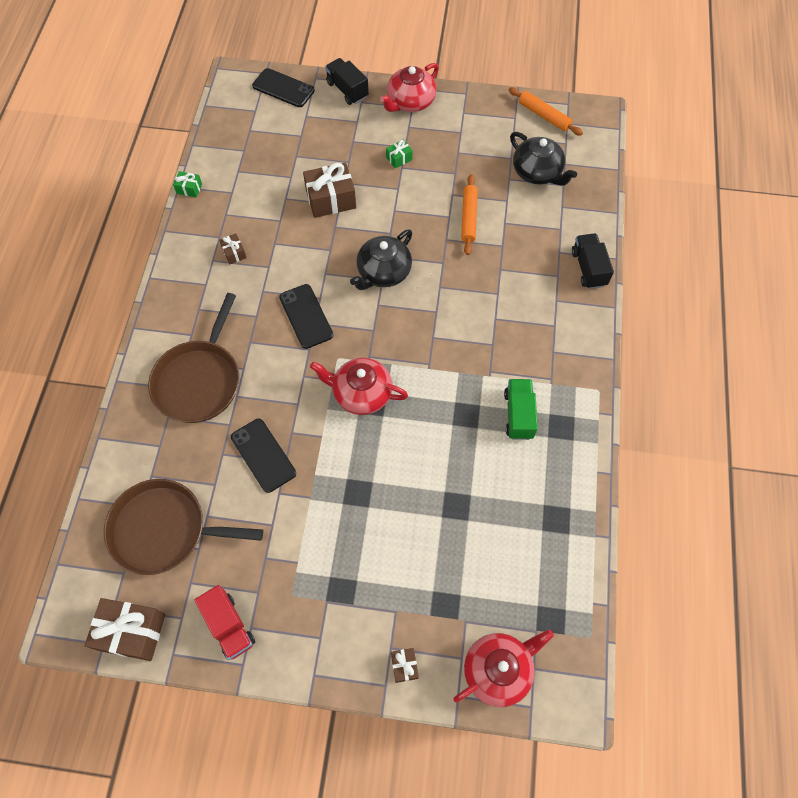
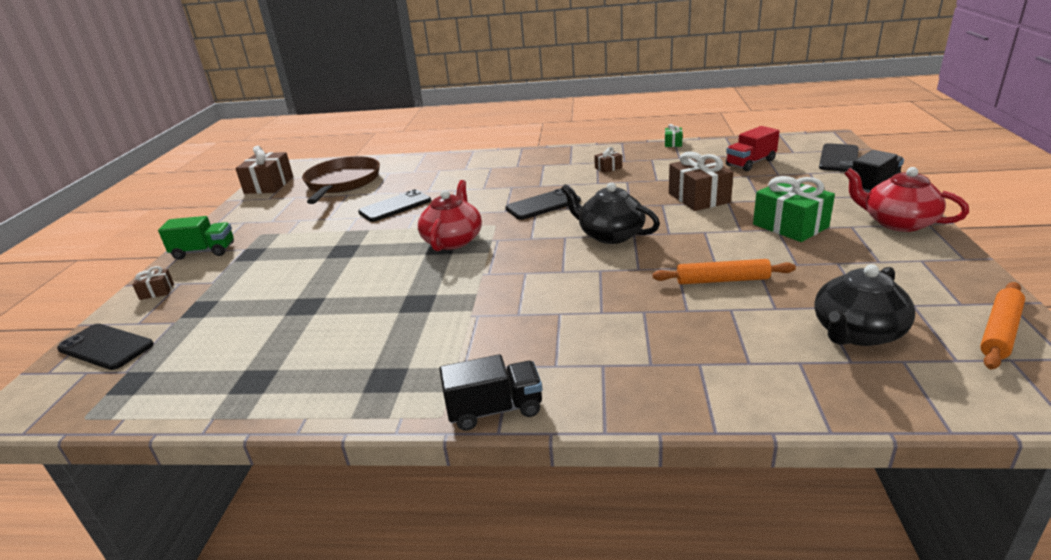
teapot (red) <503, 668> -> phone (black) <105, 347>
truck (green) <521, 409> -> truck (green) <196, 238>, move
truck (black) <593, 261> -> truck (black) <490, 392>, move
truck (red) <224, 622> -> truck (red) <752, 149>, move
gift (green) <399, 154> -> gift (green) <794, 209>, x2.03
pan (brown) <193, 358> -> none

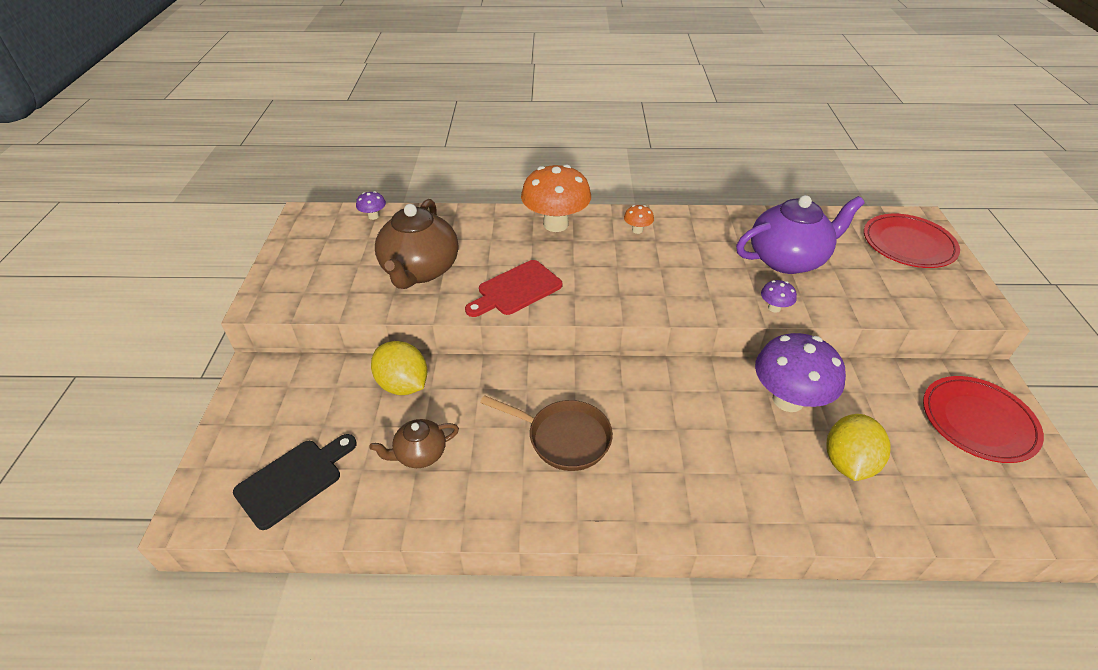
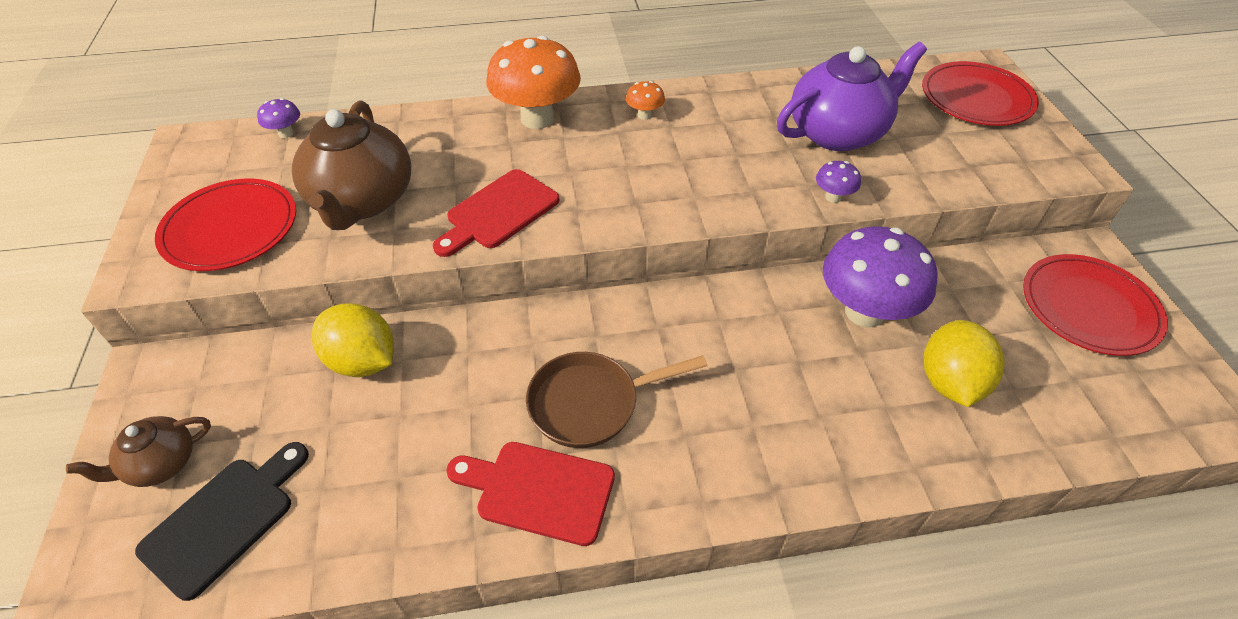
teapot (brown) <414, 443> -> teapot (brown) <138, 451>, move
none -> plate (red) <225, 224>
none -> cutting board (red) <530, 494>
pan (brown) <546, 433> -> pan (brown) <616, 400>, 150 degrees clockwise

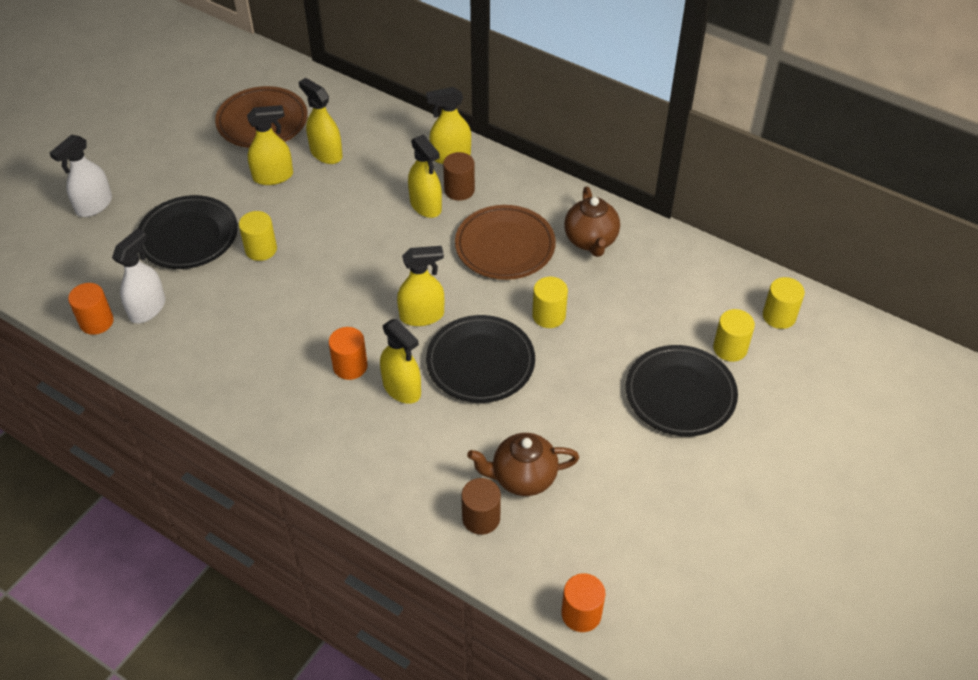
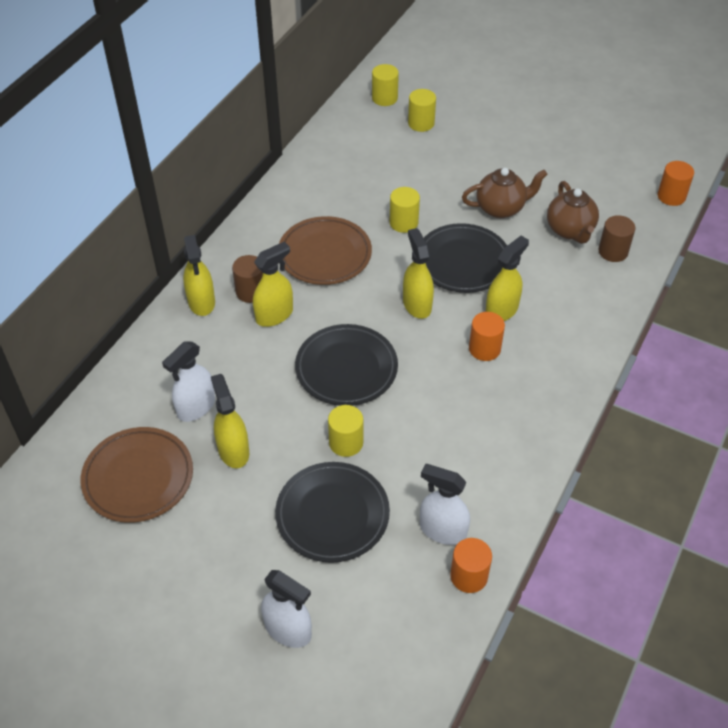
spray bottle (yellow) <321, 121> -> spray bottle (white) <188, 381>
plate (black) <682, 390> -> plate (black) <346, 365>, move
teapot (brown) <592, 222> -> teapot (brown) <505, 193>, move

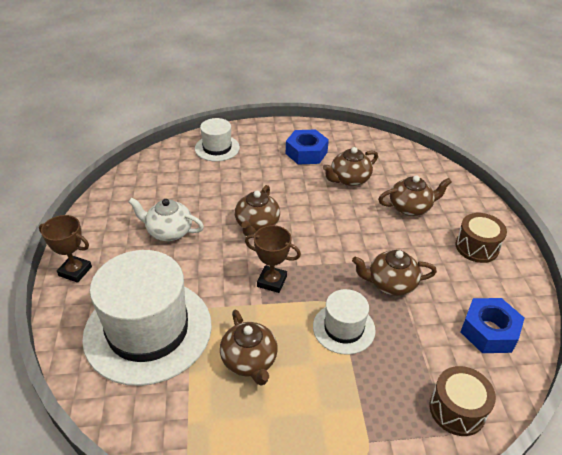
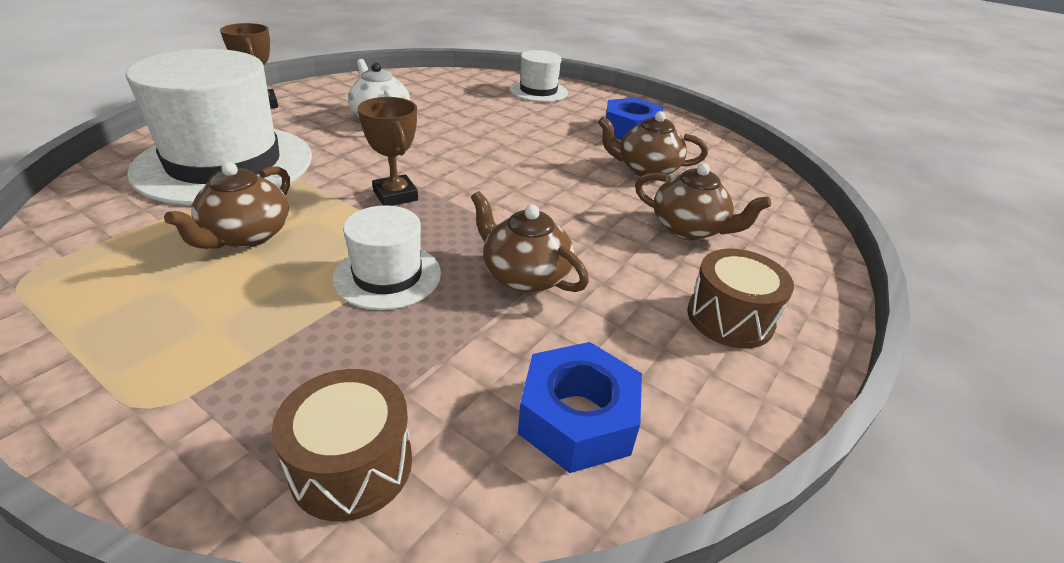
teapot (brown) <257, 210> -> none

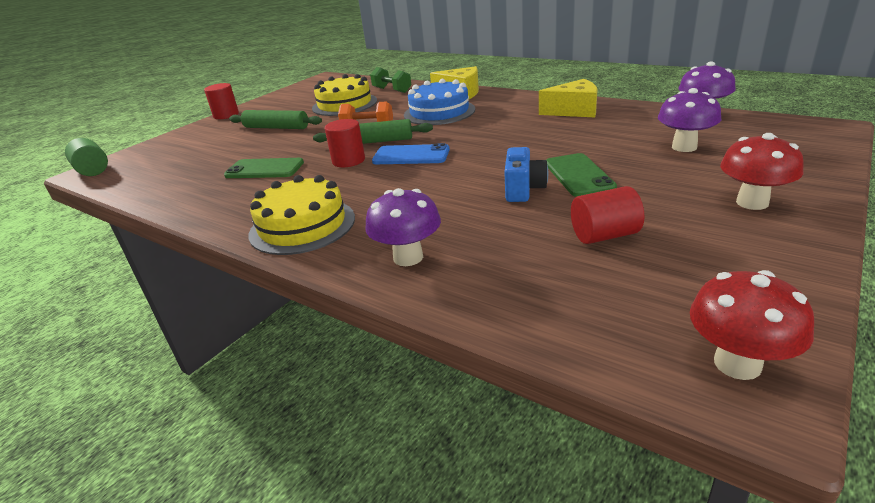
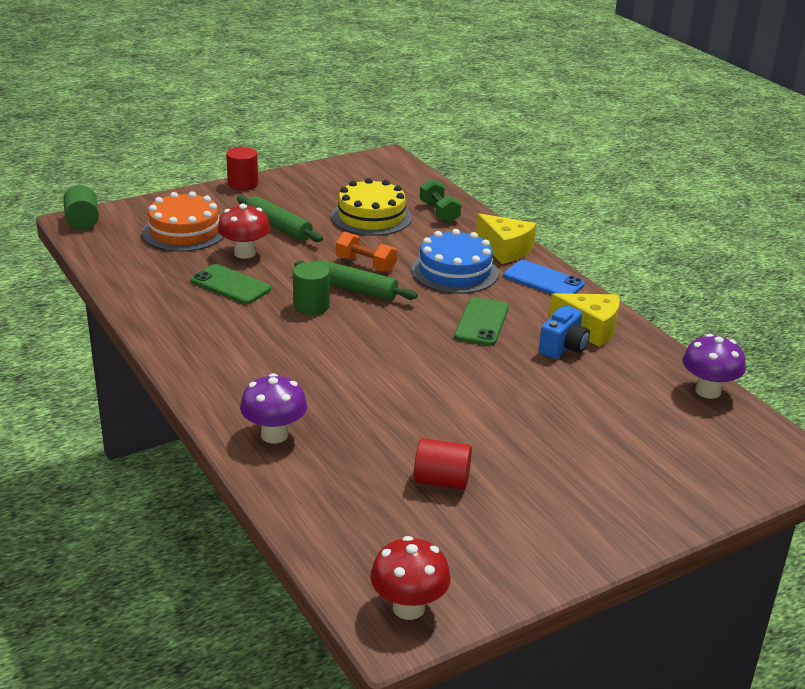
none -> cake (orange) <183, 221>
mushroom (red) <762, 171> -> mushroom (red) <244, 231>, move
cylinder (red) <345, 143> -> cylinder (green) <311, 288>
phone (green) <582, 175> -> phone (green) <481, 321>, move
phone (blue) <411, 153> -> phone (blue) <544, 277>, move
camera (blue) <526, 174> -> camera (blue) <564, 332>, move
cake (yellow) <302, 215> -> none
mushroom (purple) <689, 120> -> none

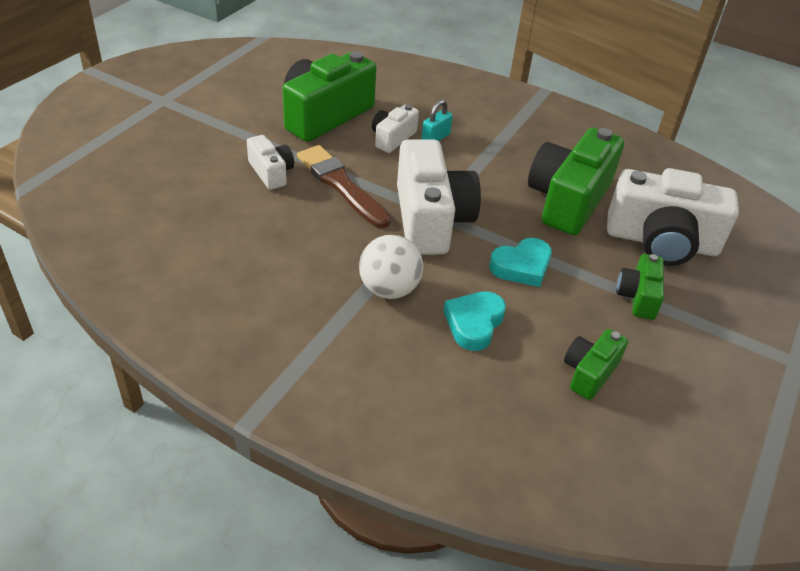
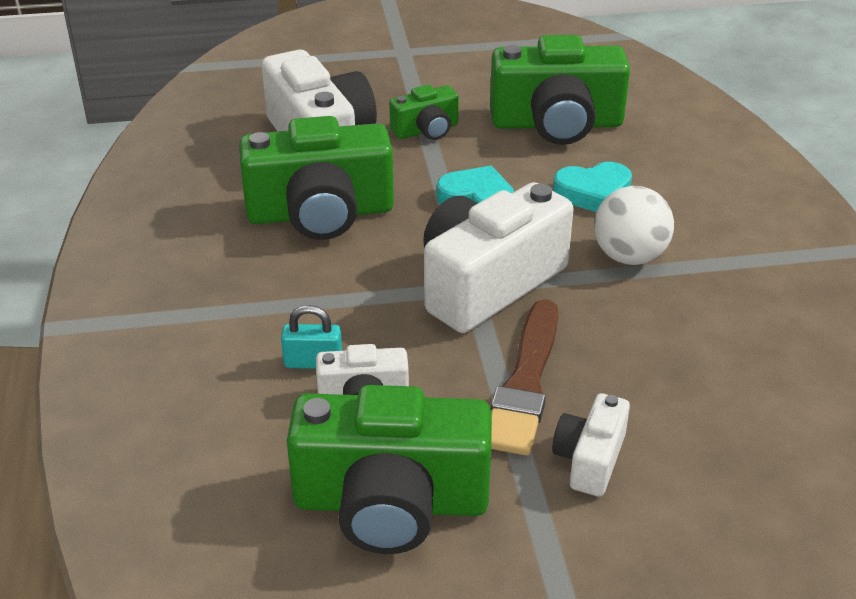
camera (green) <596, 364> -> camera (green) <560, 90>, x1.97

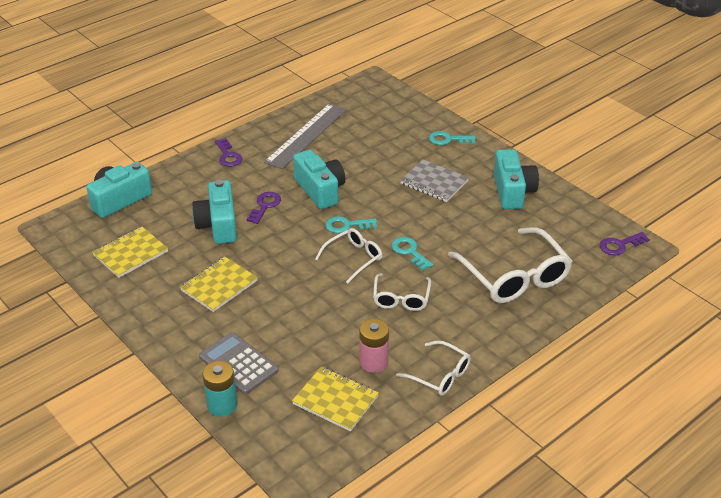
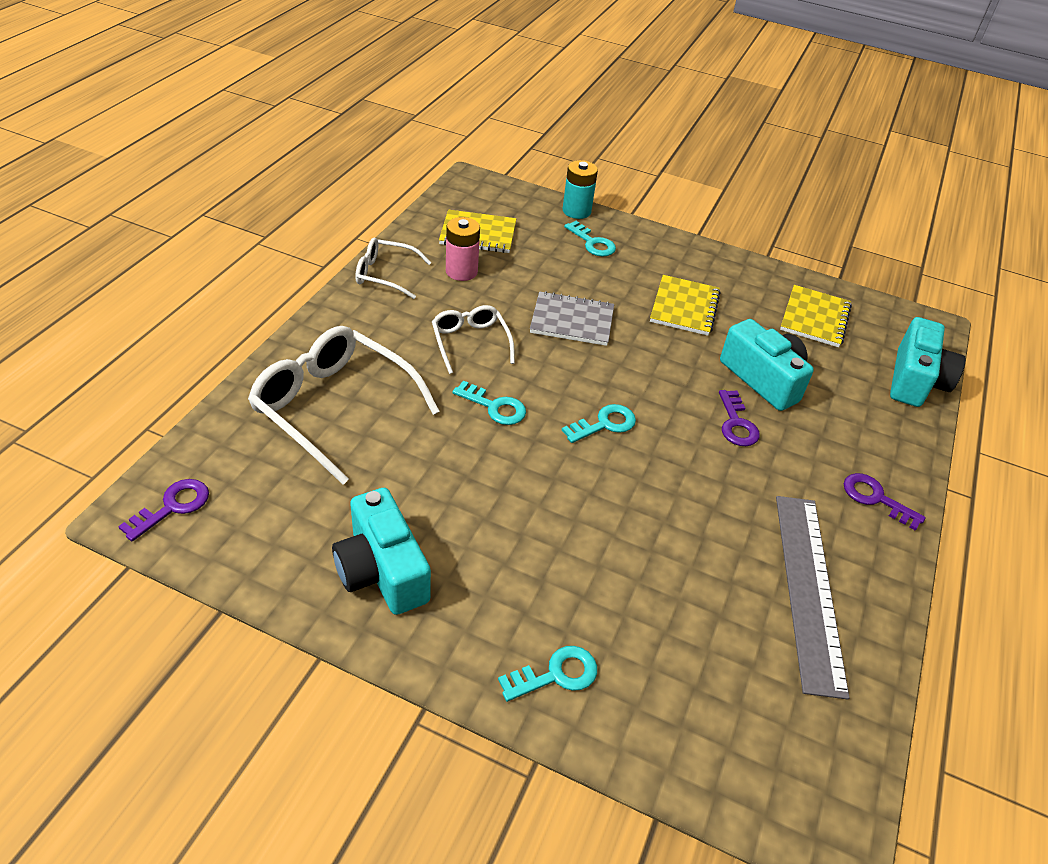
notebook (grey) <434, 181> -> notebook (grey) <572, 318>, move
calculator (grey) <239, 363> -> key (turquoise) <590, 238>
camera (turquoise) <319, 179> -> none
glasses (white) <348, 256> -> none

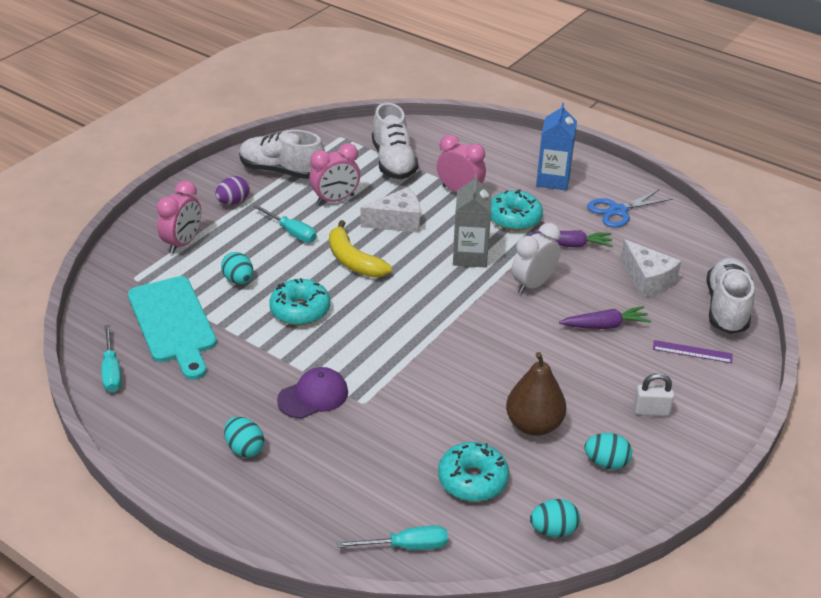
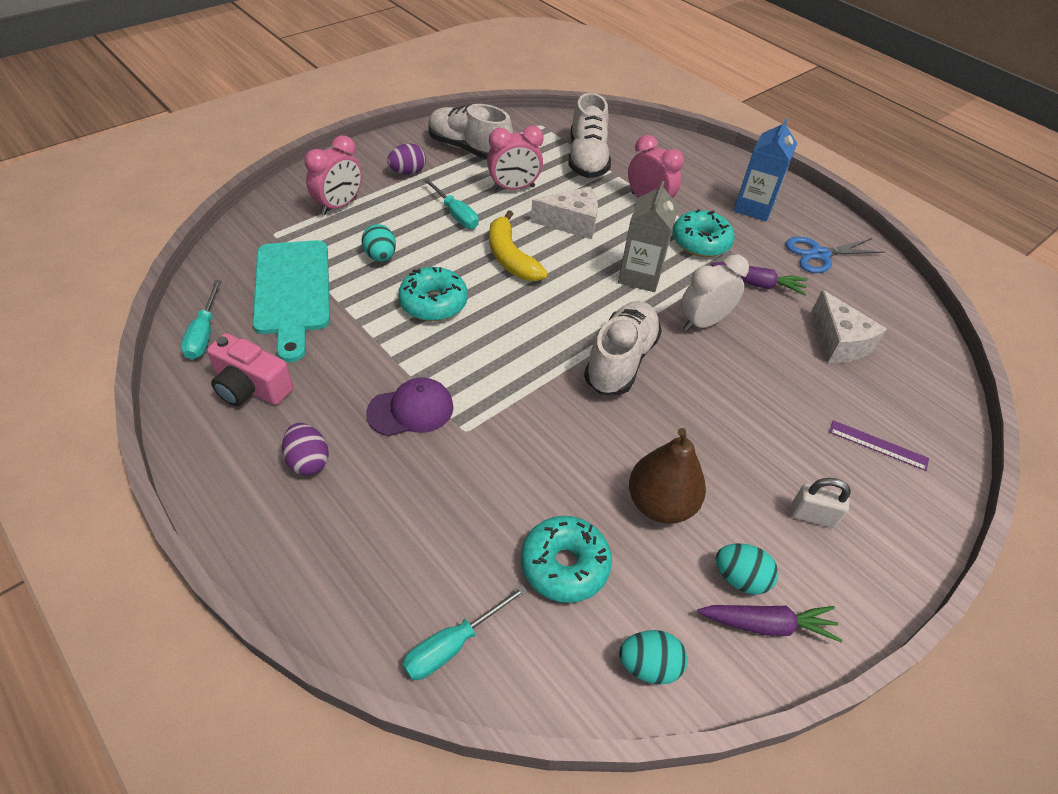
none -> camera (pink) <250, 369>
egg (turquoise) <244, 437> -> egg (purple) <305, 449>
screwdriver (turquoise) <392, 537> -> screwdriver (turquoise) <465, 632>, 135 degrees clockwise
shoe (white) <730, 296> -> shoe (white) <623, 348>, move
carrot (purple) <605, 317> -> carrot (purple) <769, 623>, move

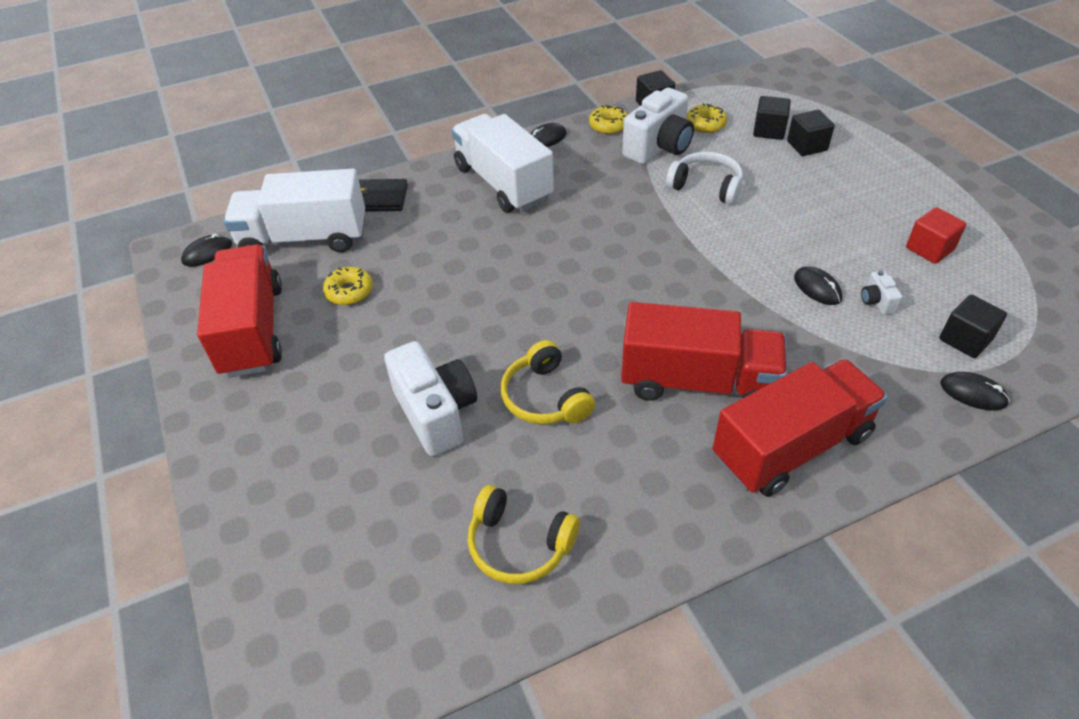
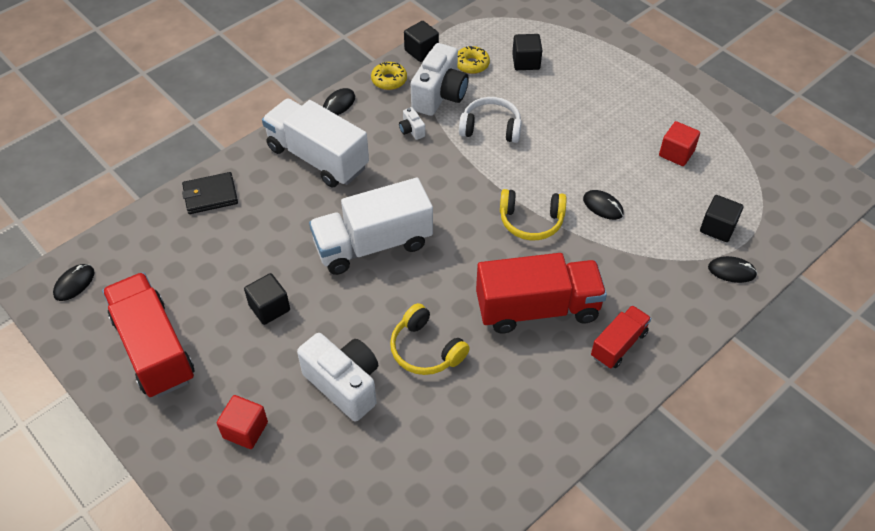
none -> cube (red) <242, 422>
cube (black) <811, 133> -> cube (black) <267, 299>, move
truck (white) <294, 210> -> truck (white) <371, 226>, move
camera (white) <881, 292> -> camera (white) <412, 123>, move
headphones (yellow) <523, 534> -> headphones (yellow) <533, 214>, move
truck (red) <800, 428> -> truck (red) <621, 337>, x0.54
donut (yellow) <348, 286> -> none

